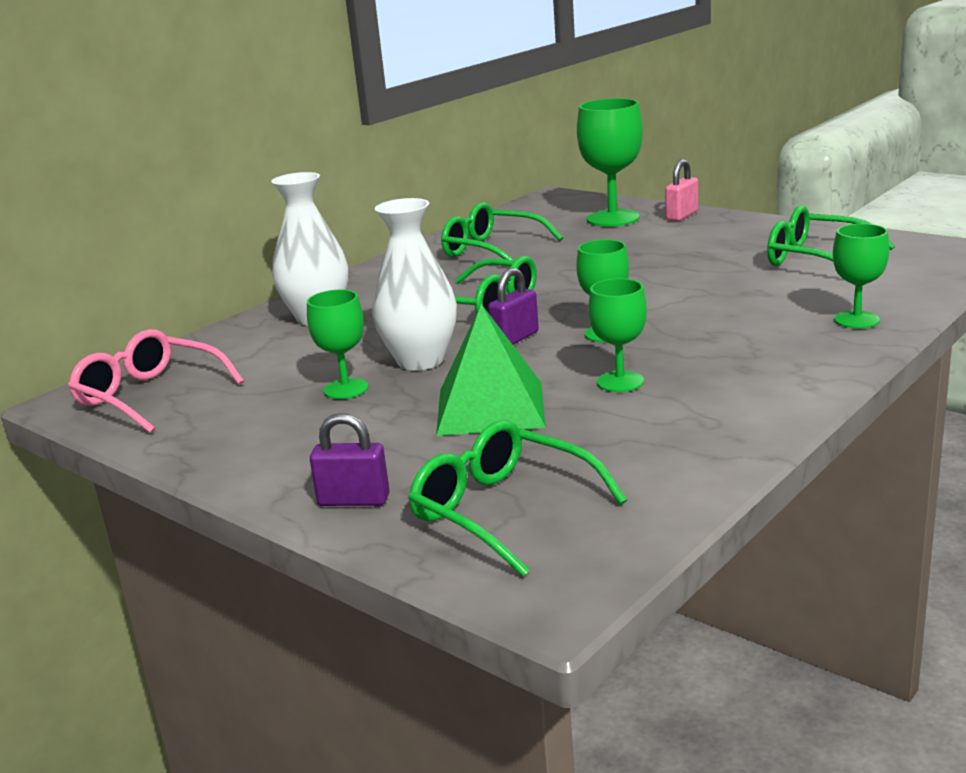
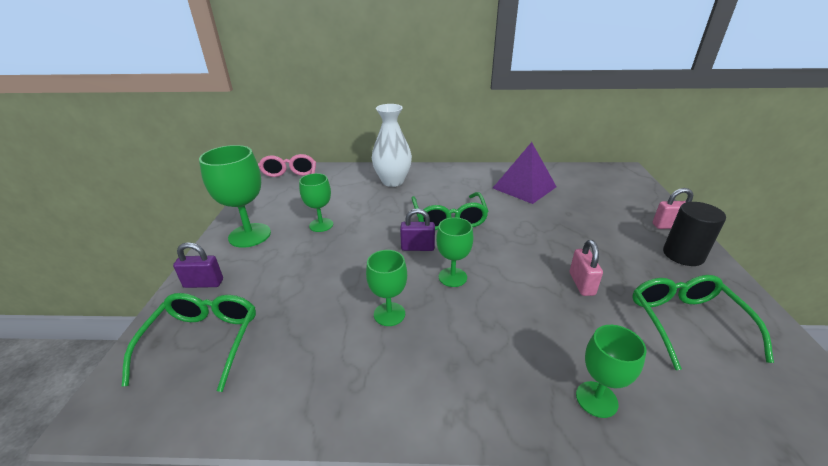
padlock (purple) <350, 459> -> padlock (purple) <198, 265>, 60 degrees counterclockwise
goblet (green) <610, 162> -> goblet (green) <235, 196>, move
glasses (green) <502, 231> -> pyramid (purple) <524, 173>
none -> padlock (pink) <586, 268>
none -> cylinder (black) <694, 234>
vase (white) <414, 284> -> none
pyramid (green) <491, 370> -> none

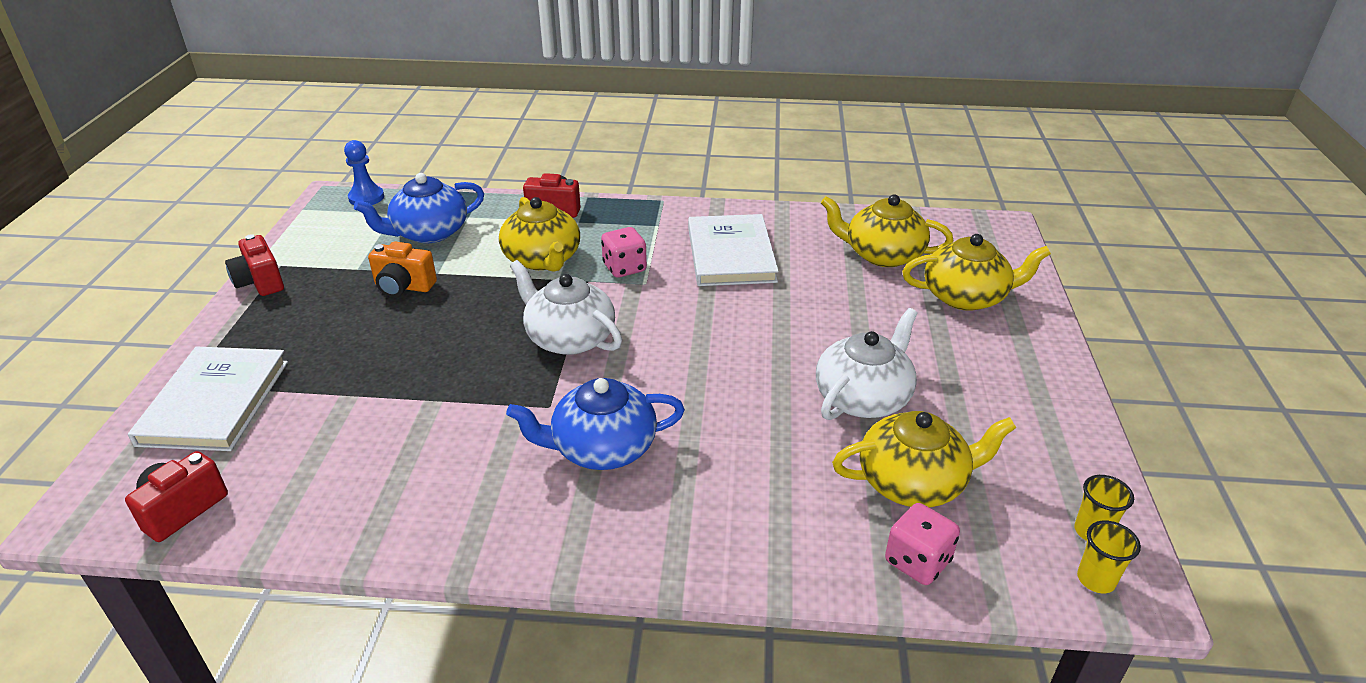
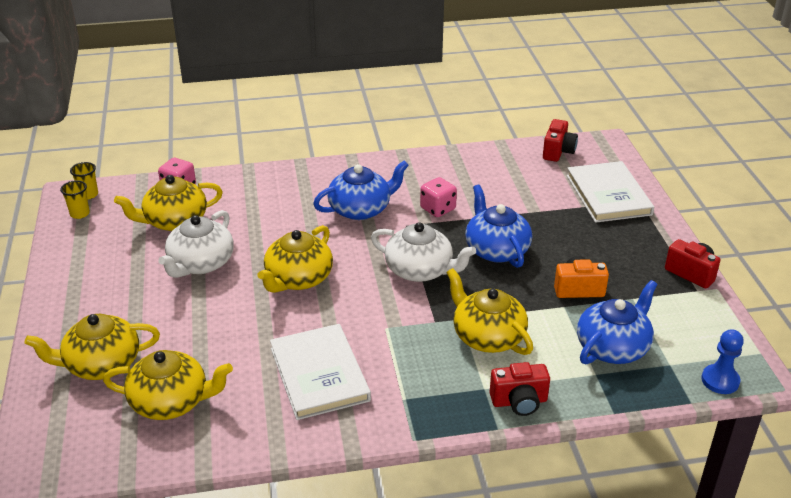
none -> teapot (yellow) <295, 259>
dice (pink) <624, 252> -> dice (pink) <438, 197>, move
none -> teapot (blue) <498, 226>

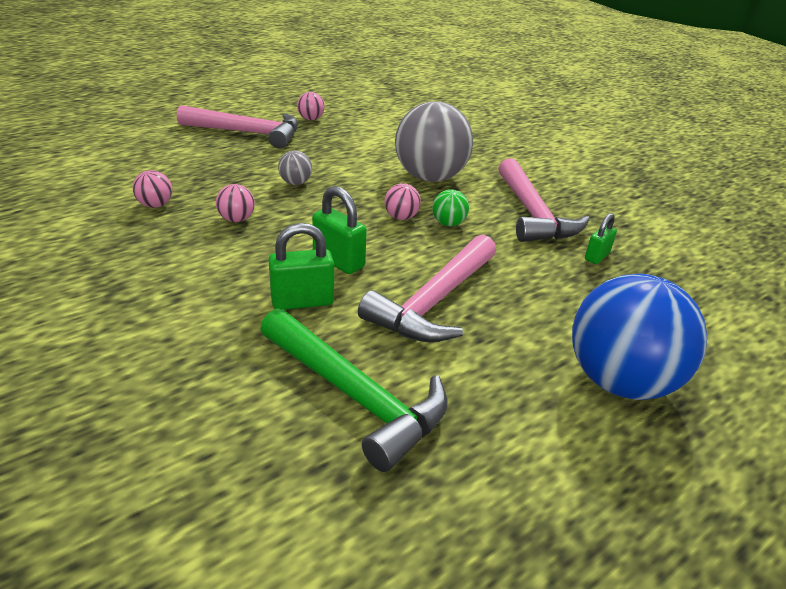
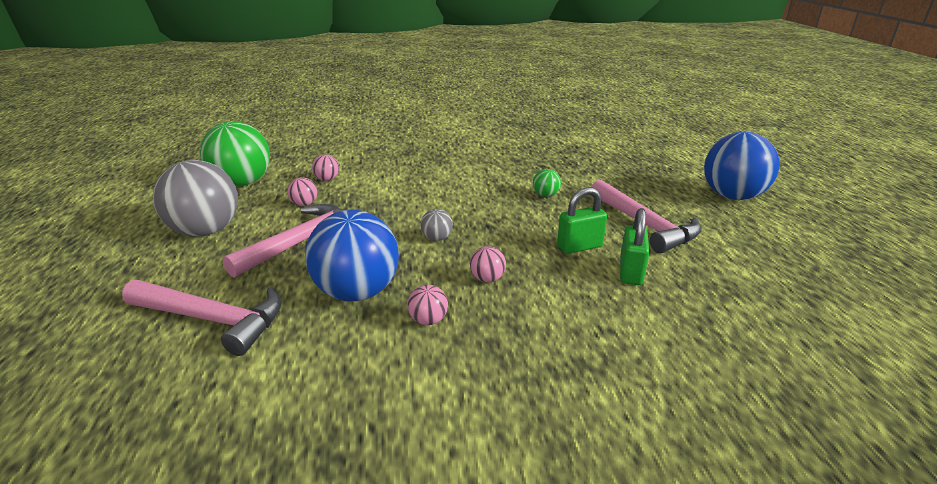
hammer (pink) <543, 200> -> hammer (pink) <202, 318>, move
ball (grey) <434, 141> -> ball (grey) <195, 198>, move
none -> ball (green) <235, 153>
none -> ball (blue) <352, 256>
ball (pink) <402, 201> -> ball (pink) <325, 168>, move
hammer (green) <353, 390> -> none
padlock (green) <601, 238> -> none

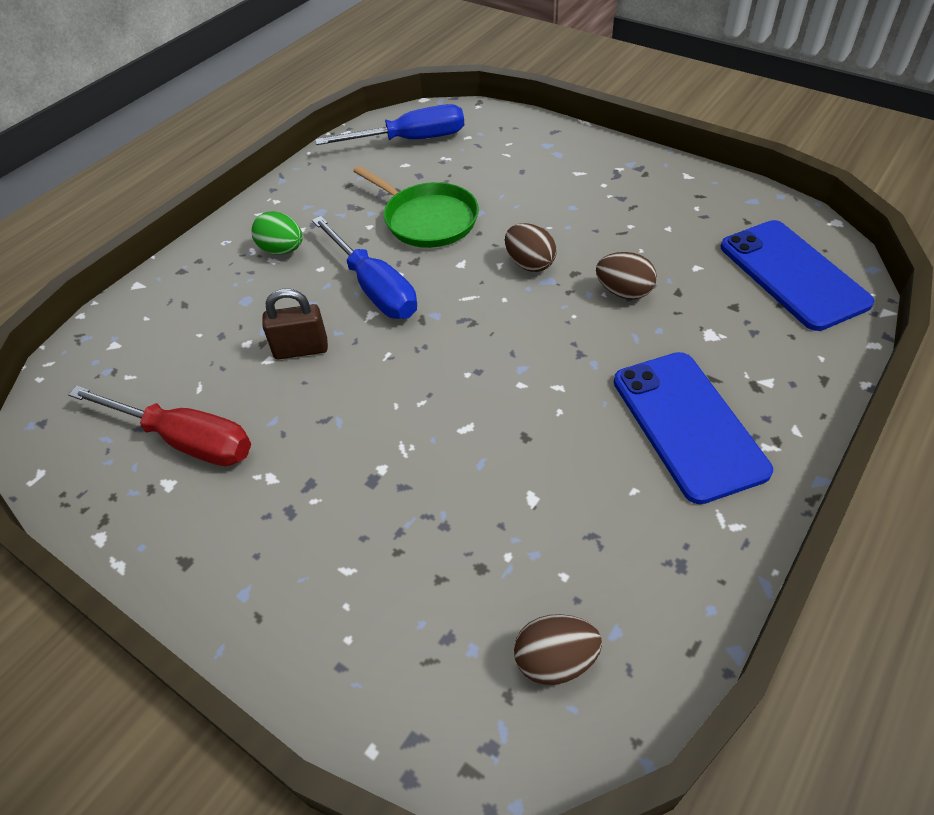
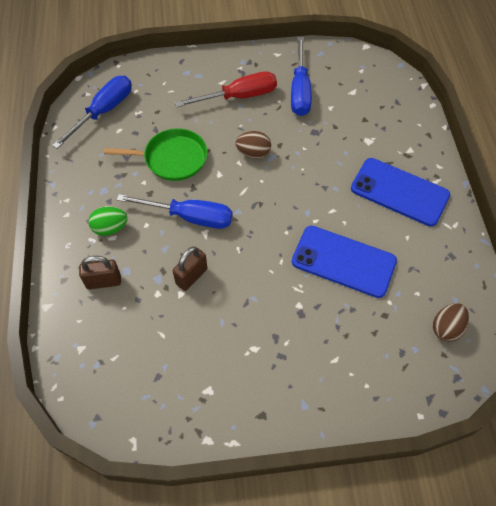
none -> padlock (brown) <100, 272>
screwdriver (red) <159, 426> -> screwdriver (red) <226, 89>, move
none -> screwdriver (blue) <301, 76>
phone (blue) <797, 275> -> phone (blue) <344, 262>, move
egg (brown) <626, 276> -> none

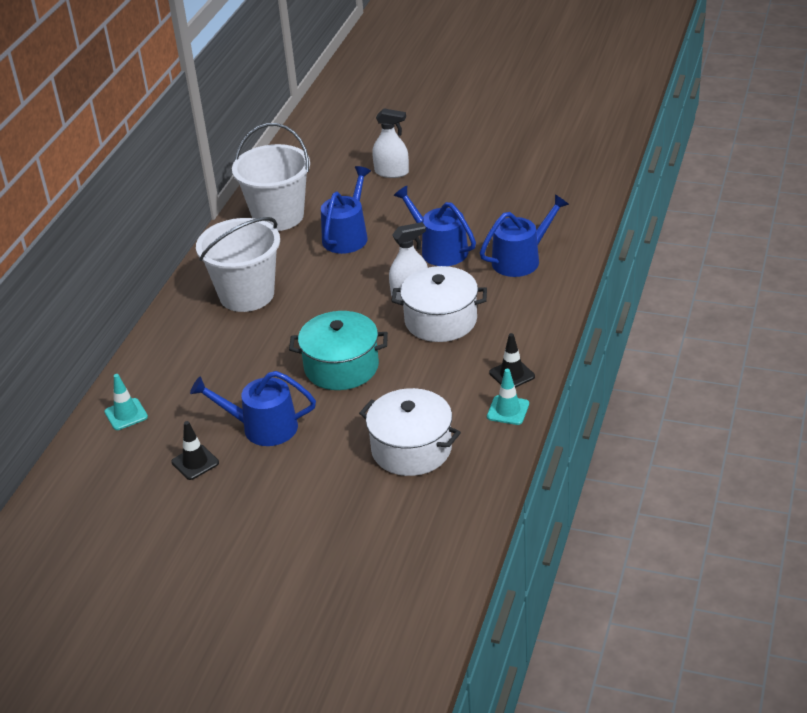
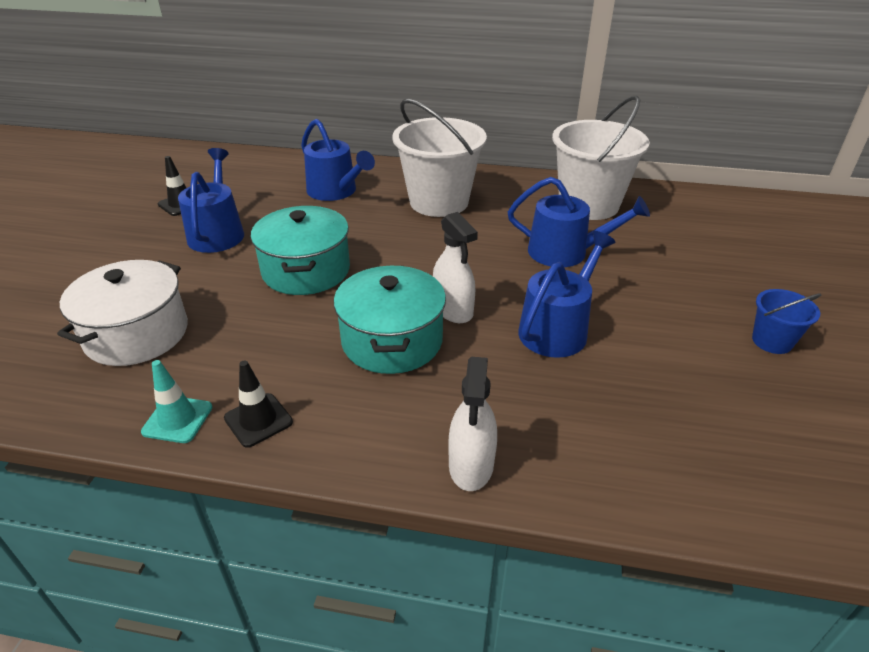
watering can (blue) <524, 235> -> watering can (blue) <338, 160>, move
pot (white) <439, 304> -> pot (turquoise) <390, 320>
spray bottle (white) <390, 143> -> spray bottle (white) <472, 424>, move
none -> bucket (blue) <786, 321>
traffic cone (turquoise) <126, 402> -> none

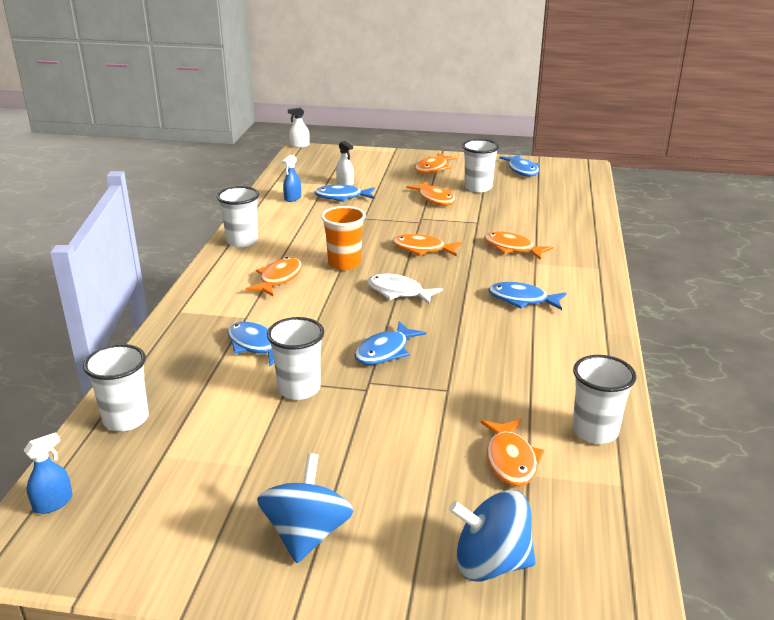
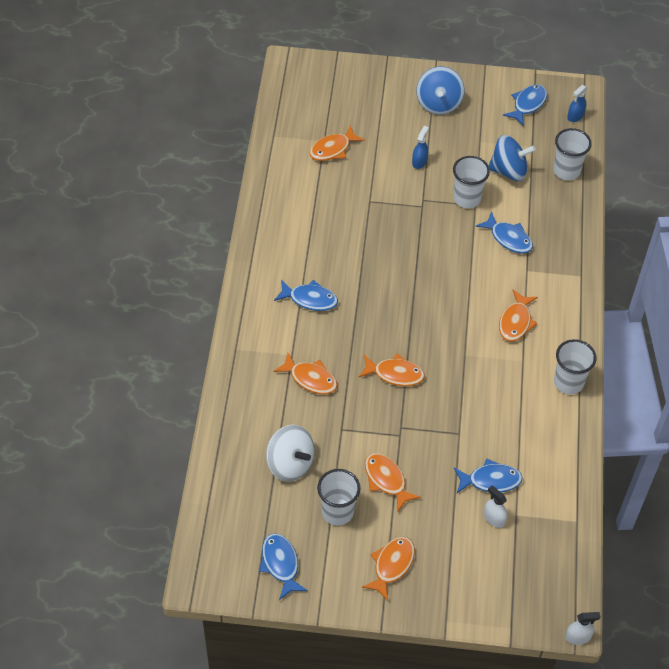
none -> spinning top (white) <290, 453>
fish (orange) <512, 452> -> fish (orange) <337, 143>, 120 degrees counterclockwise
spray bottle (blue) <291, 178> -> spray bottle (blue) <420, 147>, move
spinning top (blue) <492, 536> -> spinning top (blue) <512, 158>, move
fish (blue) <390, 343> -> fish (blue) <525, 105>, move
cup (orange) <343, 238> -> none
fish (white) <405, 289> -> none
cup (white) <604, 399> -> none

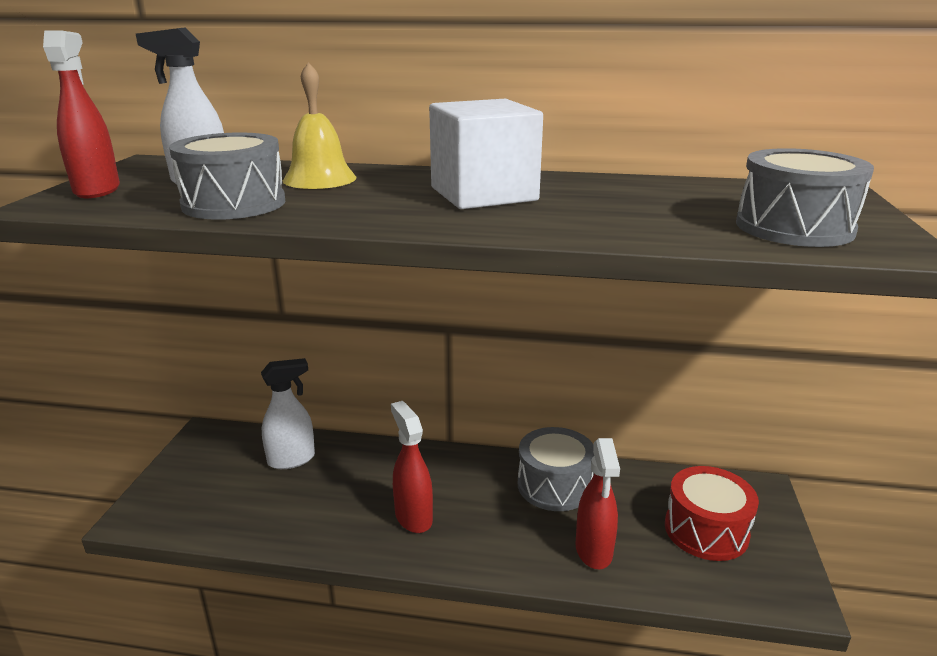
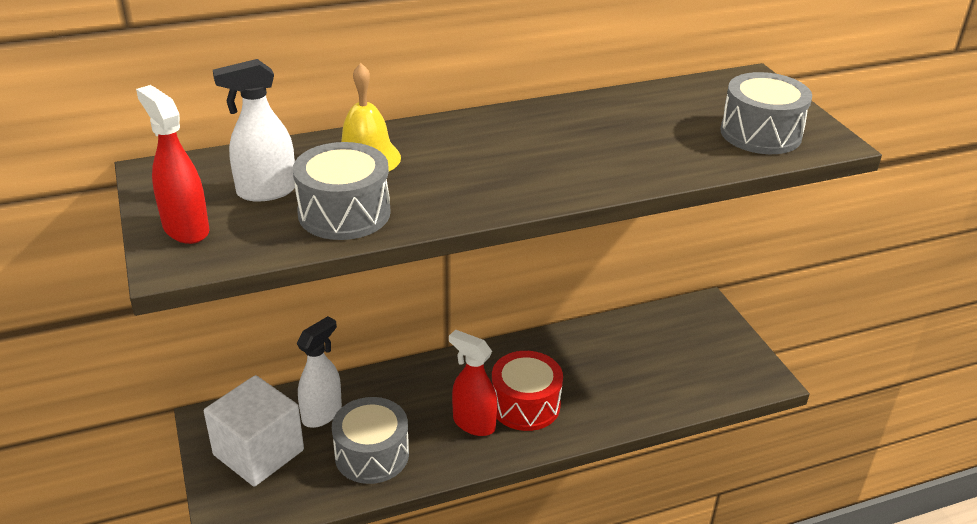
cube (white) <486, 154> -> cube (white) <254, 430>, move
drum (grey) <556, 469> -> drum (grey) <370, 440>, move
drum (red) <712, 513> -> drum (red) <527, 391>, move
spray bottle (red) <597, 503> -> none

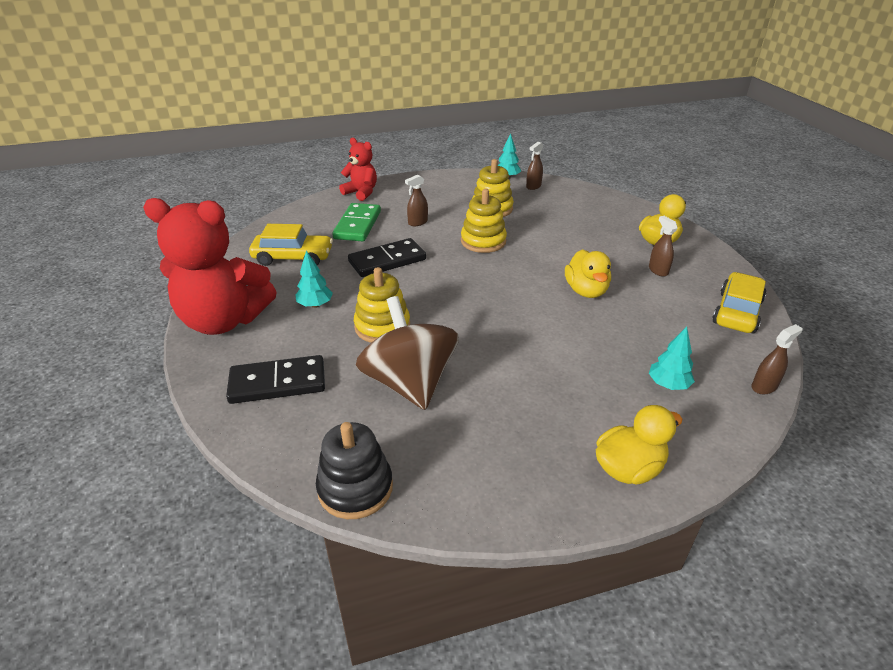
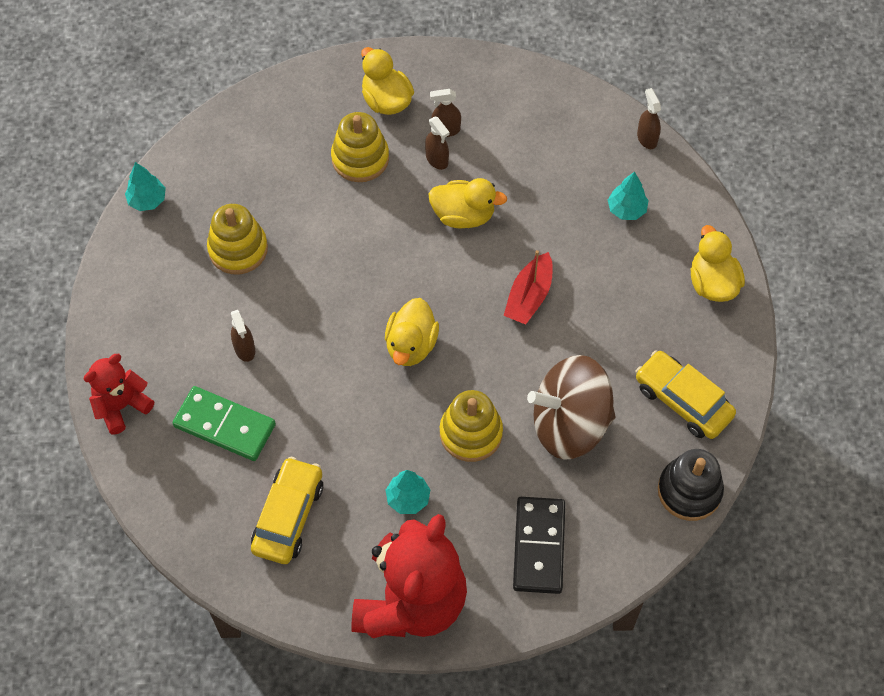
stacking toy (yellow) <484, 221> -> stacking toy (yellow) <360, 147>, move
none -> duck (yellow) <412, 332>
spray bottle (brown) <534, 166> -> spray bottle (brown) <437, 143>, move
none -> boat (red) <528, 287>
car (yellow) <739, 302> -> car (yellow) <685, 394>, move
domino (black) <387, 257> -> none

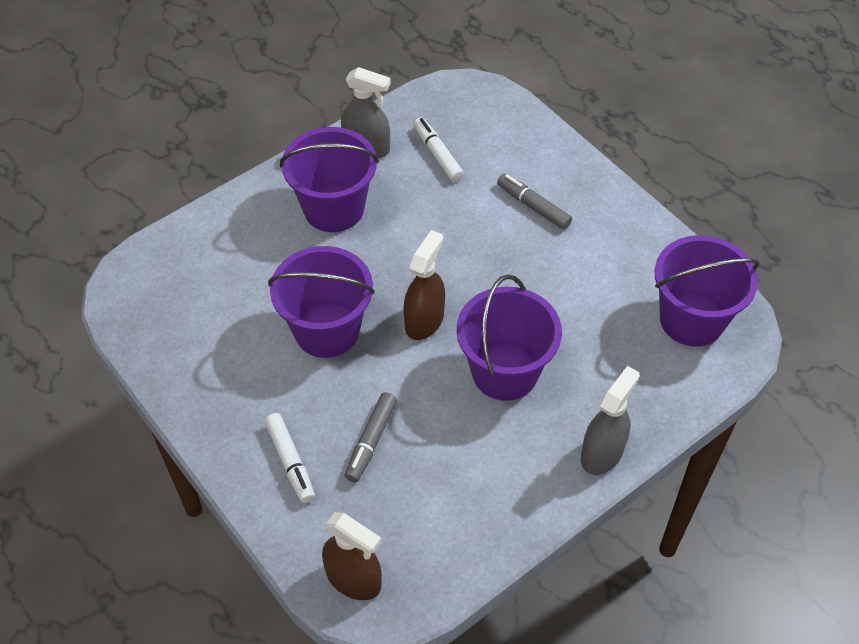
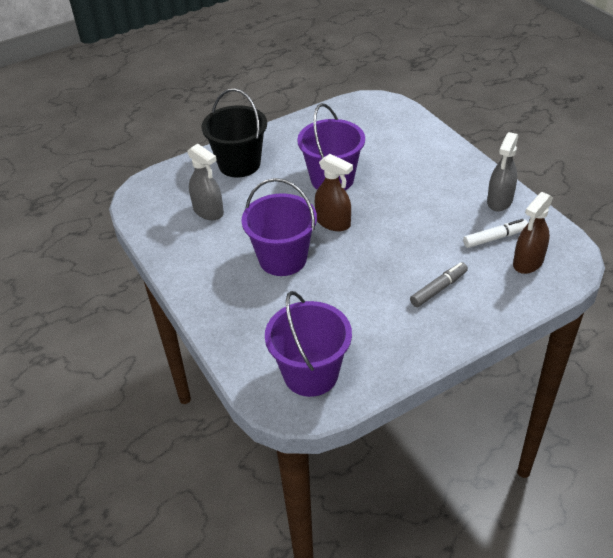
spray bottle (grey) <610, 420> -> spray bottle (grey) <205, 182>, move
marker (white) <290, 458> -> bucket (black) <234, 133>
spray bottle (brown) <352, 556> -> spray bottle (brown) <533, 233>, move
bucket (purple) <329, 179> -> none
marker (grey) <371, 437> -> none

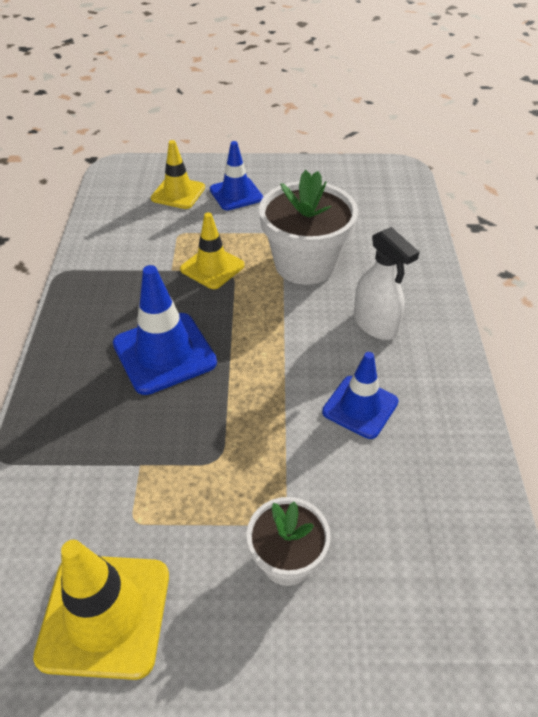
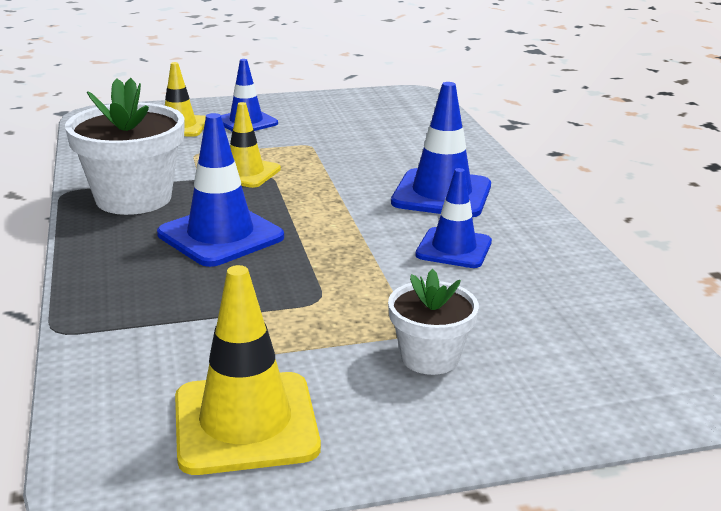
flower pot (white) <308, 227> -> flower pot (white) <125, 146>, move
spray bottle (white) <387, 283> -> traffic cone (blue) <441, 149>

